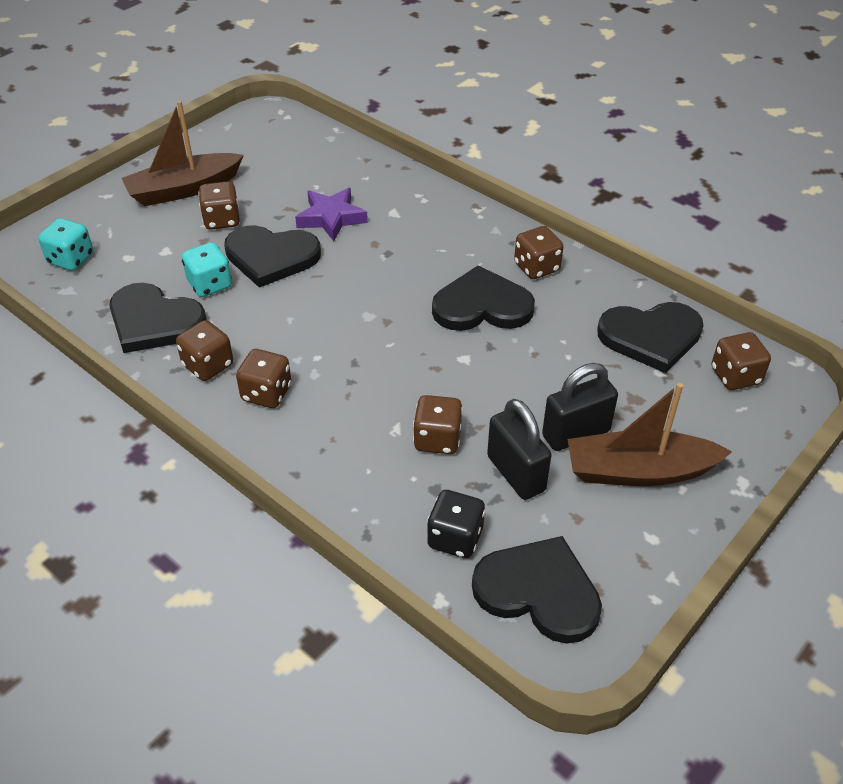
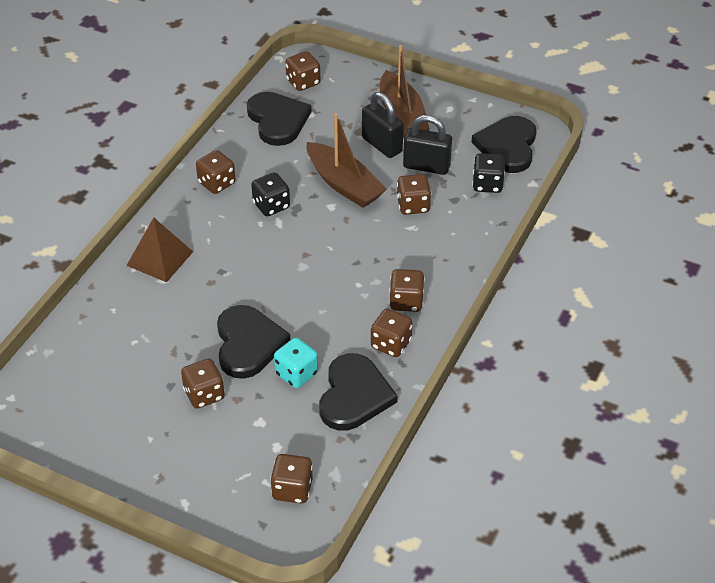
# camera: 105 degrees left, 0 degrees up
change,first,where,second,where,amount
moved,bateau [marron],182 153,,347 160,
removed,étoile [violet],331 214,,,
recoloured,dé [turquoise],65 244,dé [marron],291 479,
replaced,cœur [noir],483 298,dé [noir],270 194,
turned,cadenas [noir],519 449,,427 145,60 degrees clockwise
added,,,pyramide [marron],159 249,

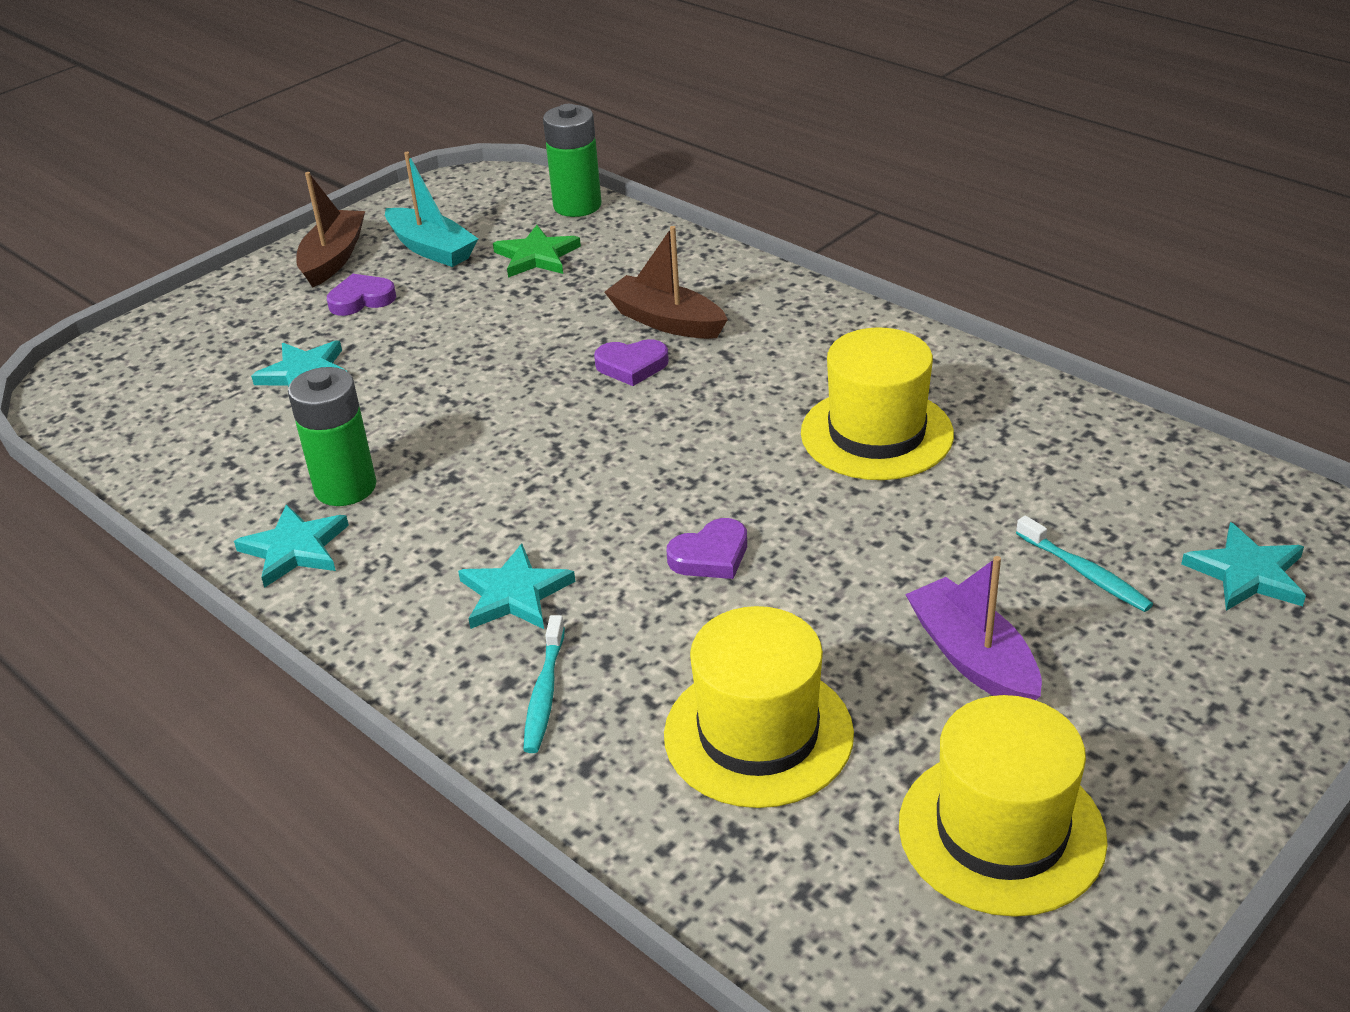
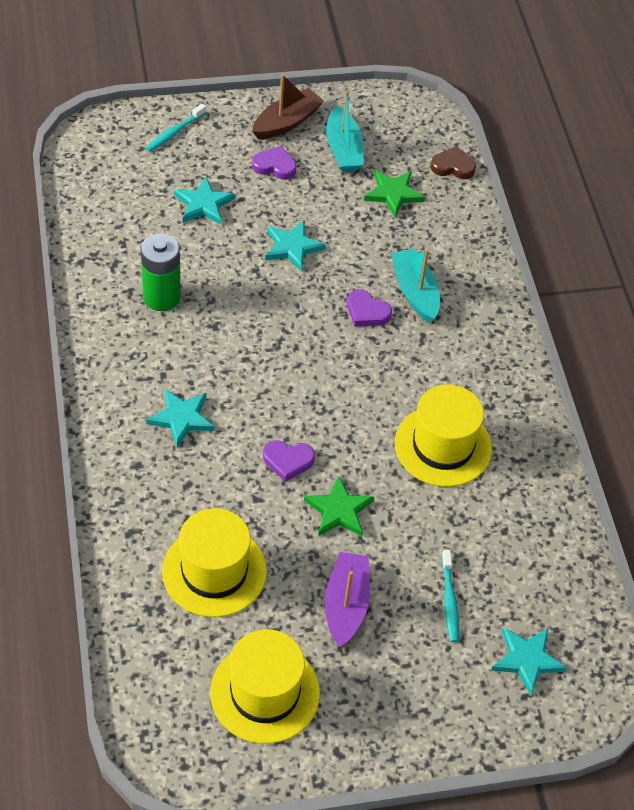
# camera: 30 degrees right, 15 degrees up
change,first,where,second,where,amount
replaced,pile [vert],572 160,cœur [marron],453 162,
recoloured,bateau [marron],666 282,bateau [turquoise],415 285,
moved,étoile [turquoise],291 546,,295 246,
moved,brosse à dents [turquoise],544 684,,175 127,
added,,,étoile [vert],339 505,

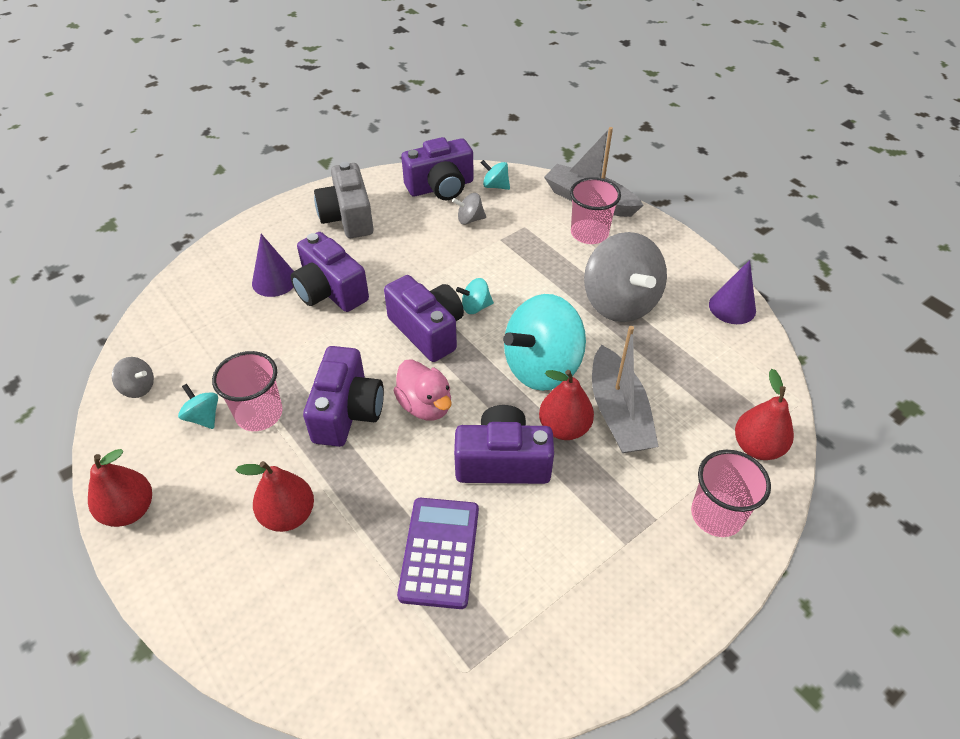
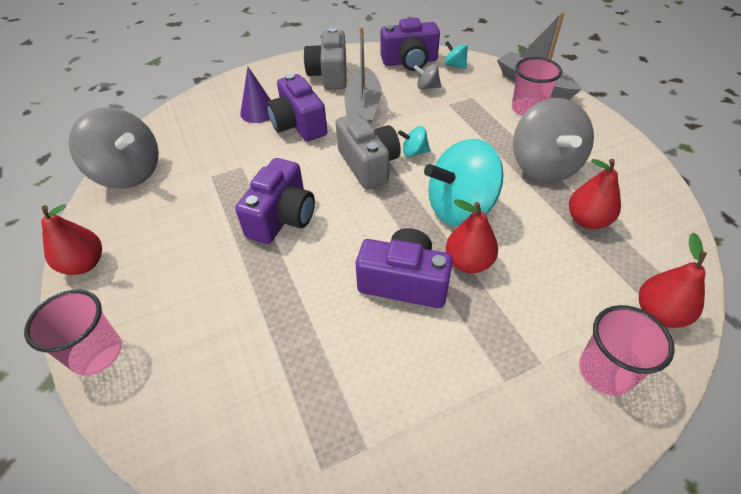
# camera: 15 degrees right, 0 degrees up
change,first,where,second,where,amount
removed,cône [violet],732 292,,,
recoloured,appareil photo [violet],424 318,appareil photo [gris],368 151,
moved,bateau [gris],625 389,,363 76,
moved,gobelet [rose],247 391,,73 333,
resized,toupie [gris],133 377,,114 148,x2.32
removed,canard [rose],422 389,,,
removed,toupie [turquoise],198 406,,,
moved,poire [rouge],275 496,,595 194,
removed,calculatrice [violet],438 553,,,

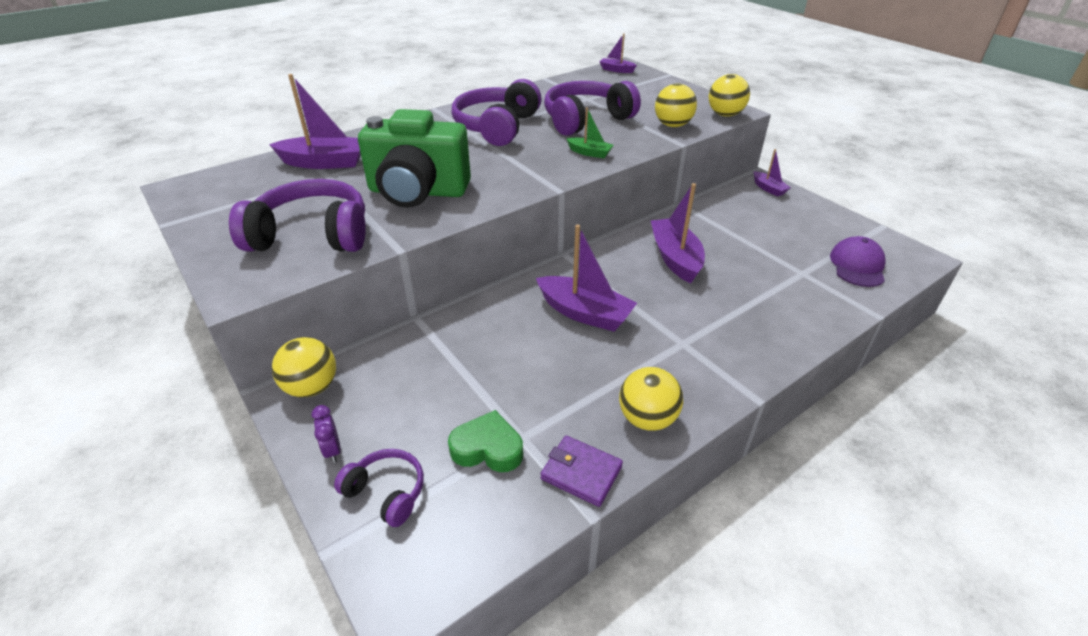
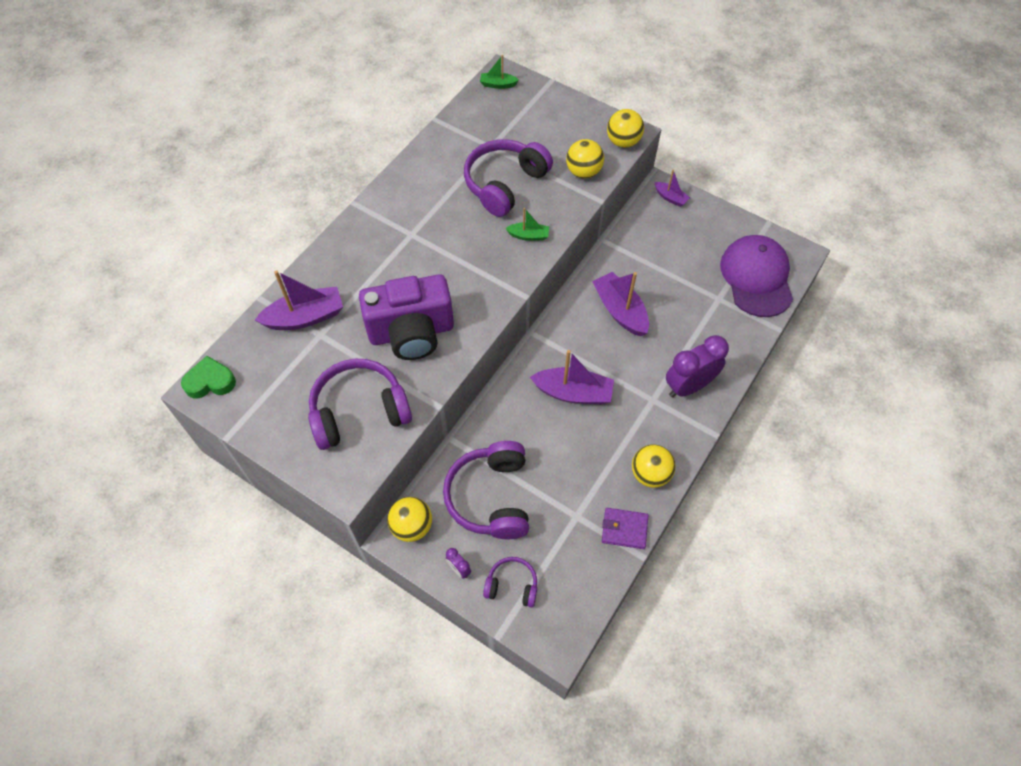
# camera: 20 degrees left, 20 degrees up
change,first,where,second,where,amount
recoloured,bateau [violet],618 53,bateau [vert],499 72,
moved,casque audio [violet],496 112,,486 490,
recoloured,appareil photo [vert],414 158,appareil photo [violet],406 317,
resized,casquette [violet],857 261,,756 276,x1.67
moved,cœur [vert],485 441,,208 377,
added,,,réveil [violet],697 366,

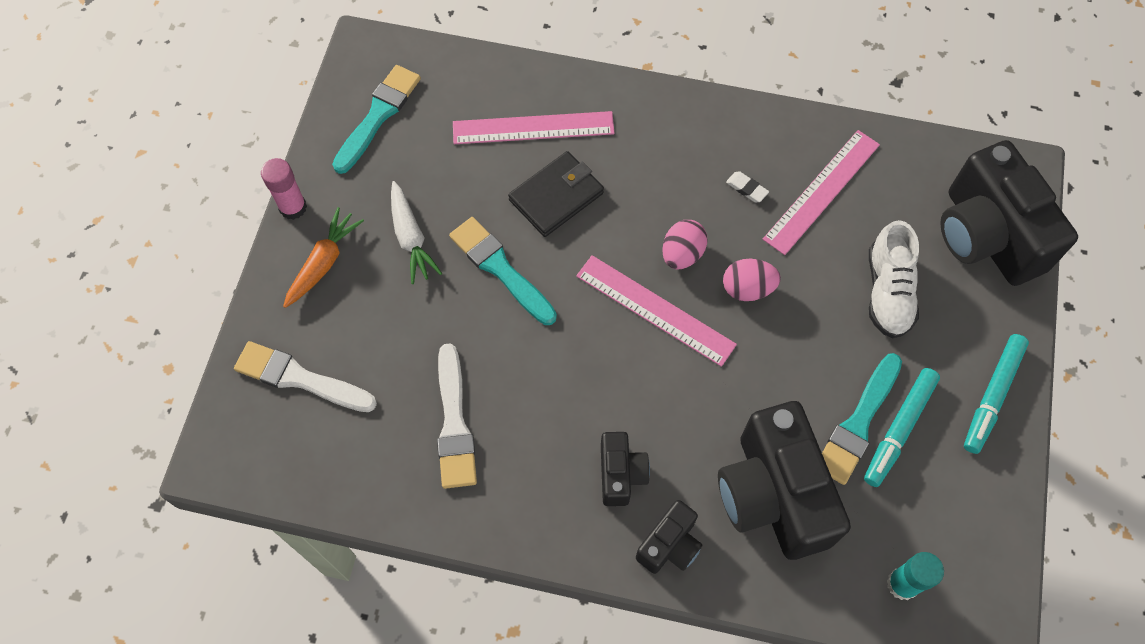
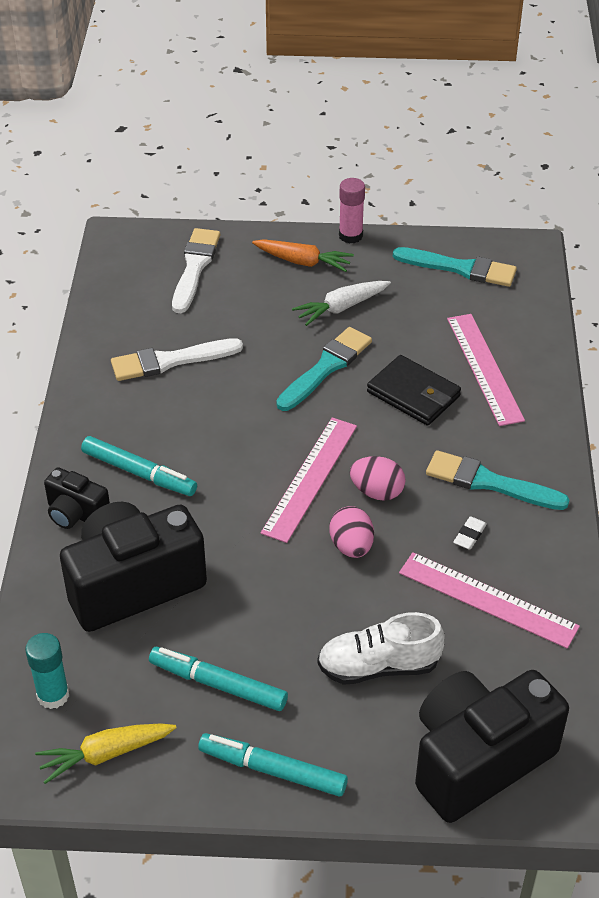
# camera: 80 degrees right, 20 degrees down
change,first,where,second,where,amount
moved,pinceau [turquoise],862 419,,497 480,
replaced,appareil photo [noir],625 469,feutre [turquoise],139 466,
added,,,carotte [jaune],106 753,

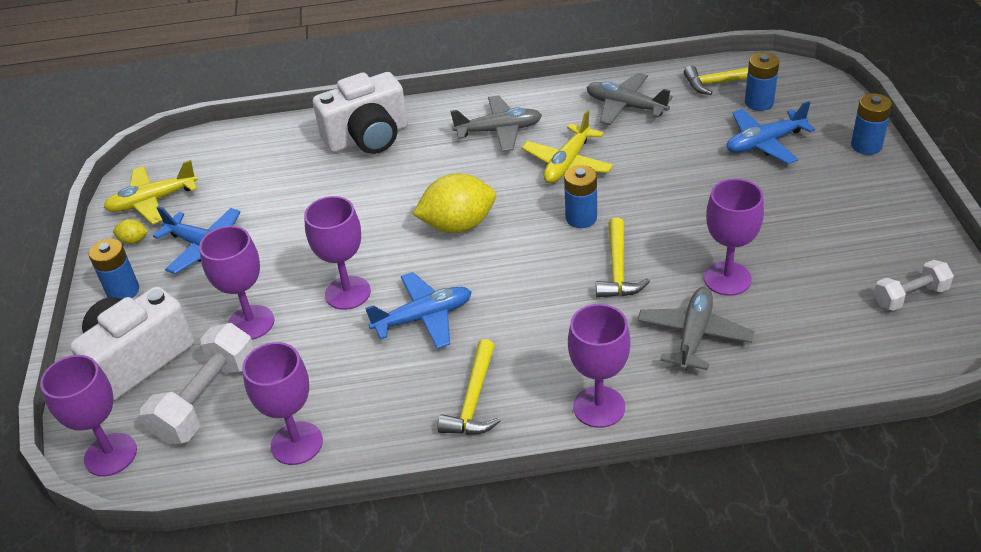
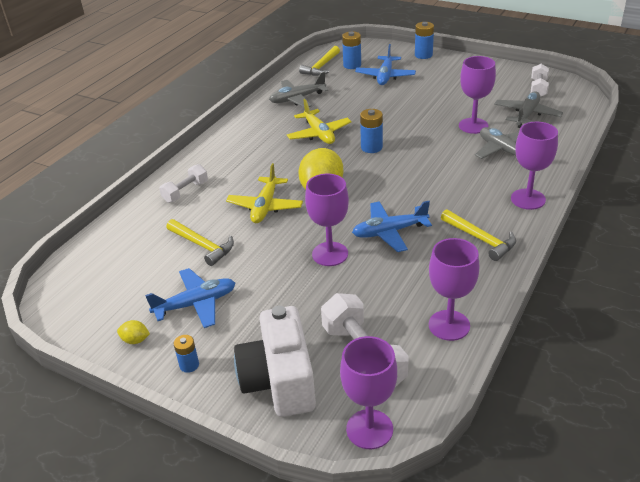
# camera: 55 degrees left, 5 degrees down
change,first,where,second,where,amount
replaced,appareil photo [blanc],360 113,haltère [blanc],183 183,
moved,avion [gris],496 123,,528 109,
moved,avion [jaune],151 192,,264 193,
moved,marteau [jaune],623 258,,200 242,
turned,citron [jaune],130 231,,133 332,60 degrees clockwise
removed,verre à pied [violet],236 283,,,
resized,pile [bleu],114 269,,186 354,x0.64
turned,avion [bleu],418 310,,392 226,120 degrees counterclockwise

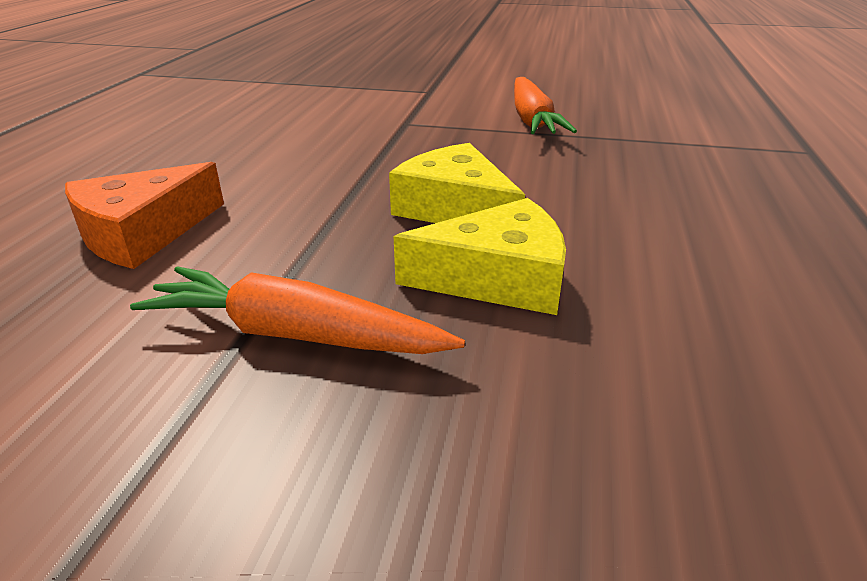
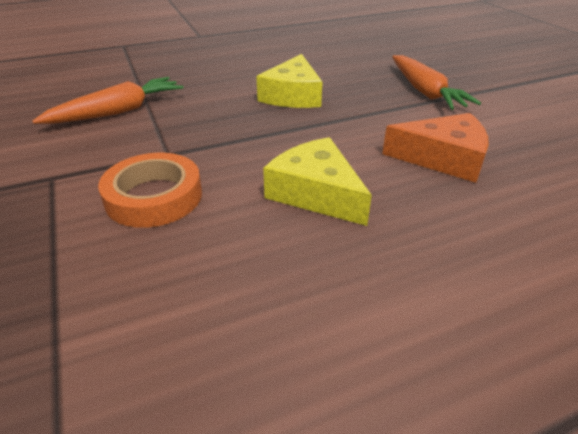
# camera: 125 degrees left, 5 degrees up
change,first,where,second,where,amount
moved,fromage [jaune],480 256,,317 181,
added,,,ruban adhésif [orange],150 190,

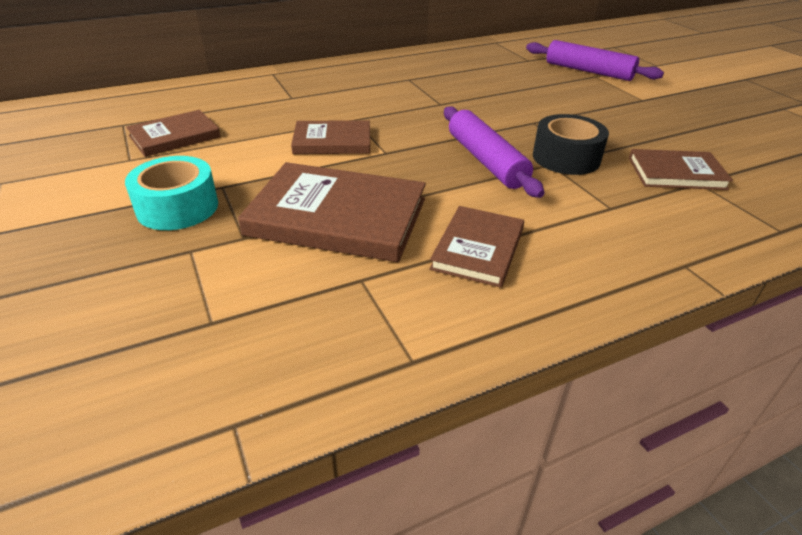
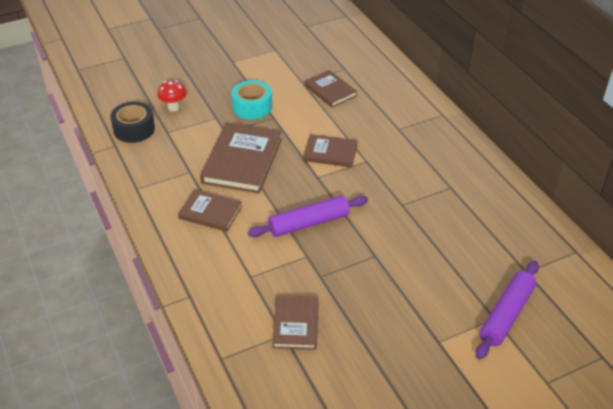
# camera: 90 degrees right, 5 degrees up
change,first,where,second,where,amount
moved,ruban adhésif [noir],571 144,,132 122,
turned,livre [marron],330 137,,330 151,75 degrees counterclockwise
added,,,champignon [rouge],172 96,

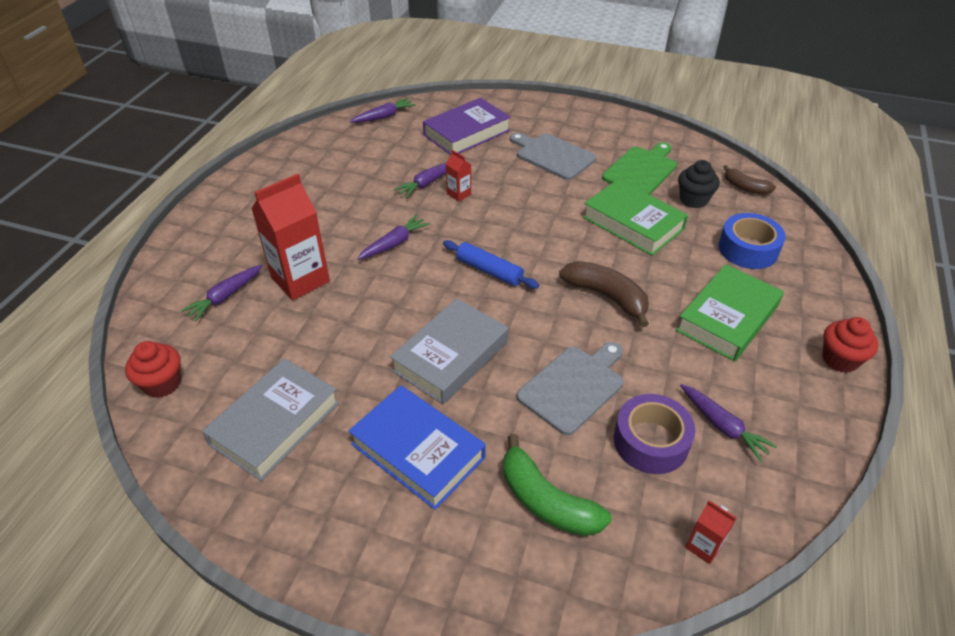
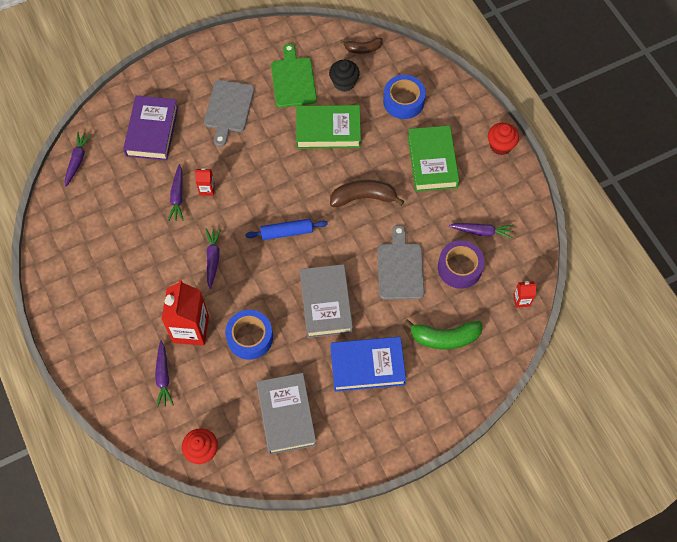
# camera: 45 degrees left, 20 degrees up
change,first,where,second,where,amount
turned,planche à découper [gris],553 156,,229 113,75 degrees counterclockwise
added,,,ruban adhésif [bleu],249 335,

